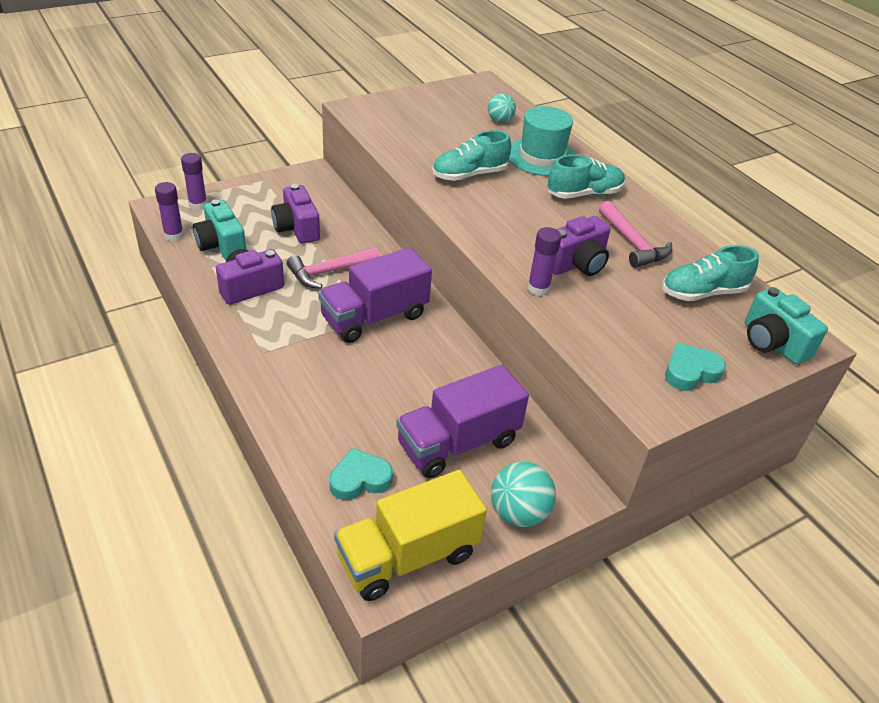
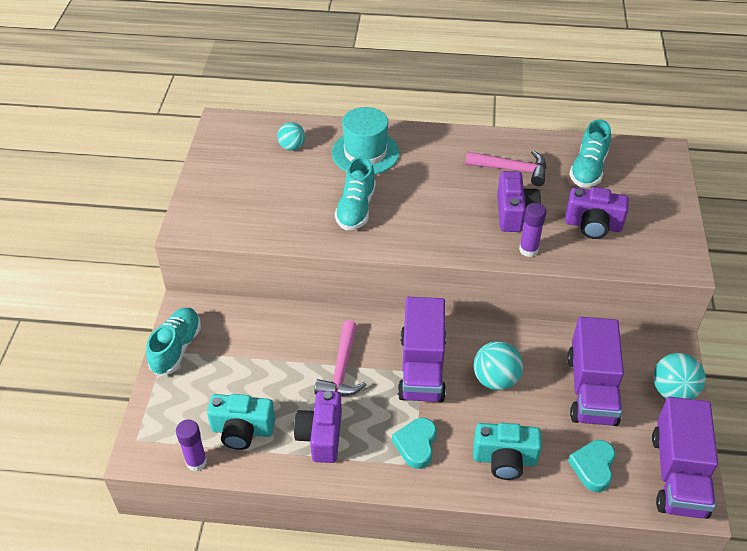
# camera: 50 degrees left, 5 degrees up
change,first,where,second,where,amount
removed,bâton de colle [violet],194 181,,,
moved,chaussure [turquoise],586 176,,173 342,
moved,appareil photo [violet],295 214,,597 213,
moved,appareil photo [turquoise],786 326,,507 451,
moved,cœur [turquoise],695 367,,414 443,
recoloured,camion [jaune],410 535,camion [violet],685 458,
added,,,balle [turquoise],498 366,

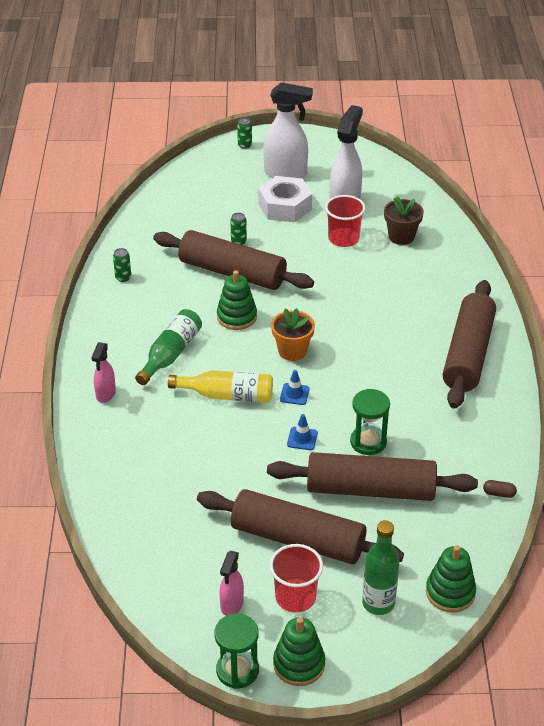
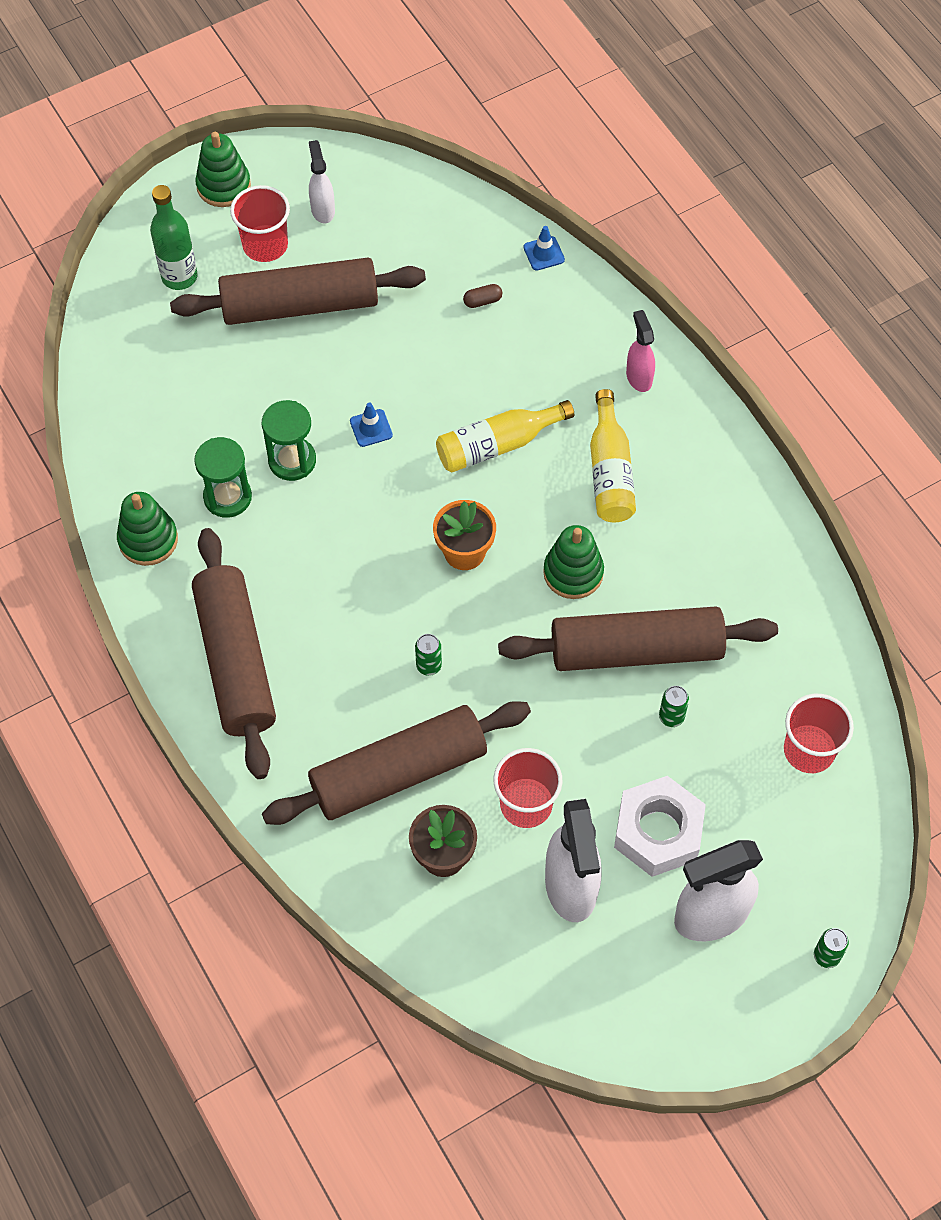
# camera: 150 degrees right, 20 degrees up
change,first,where,second,where,amount
moved,canette [vert],122 265,,428 655,
recoloured,bouteille [vert],168 347,bouteille [jaune],613 455,
moved,cône de chantier [bleu],295 387,,544 248,
moved,rouleau à pâtisserie [marron],372 476,,396 763,
moved,gélule [marron],500 489,,482 296,
moved,jouet à empiler [vert],451 578,,147 529,
recoloured,vaporisateur [rose],231 583,vaporisateur [blanc],322 181,
moved,sablier [vert],236 651,,223 477,
added,,,gobelet [rouge],819 733,

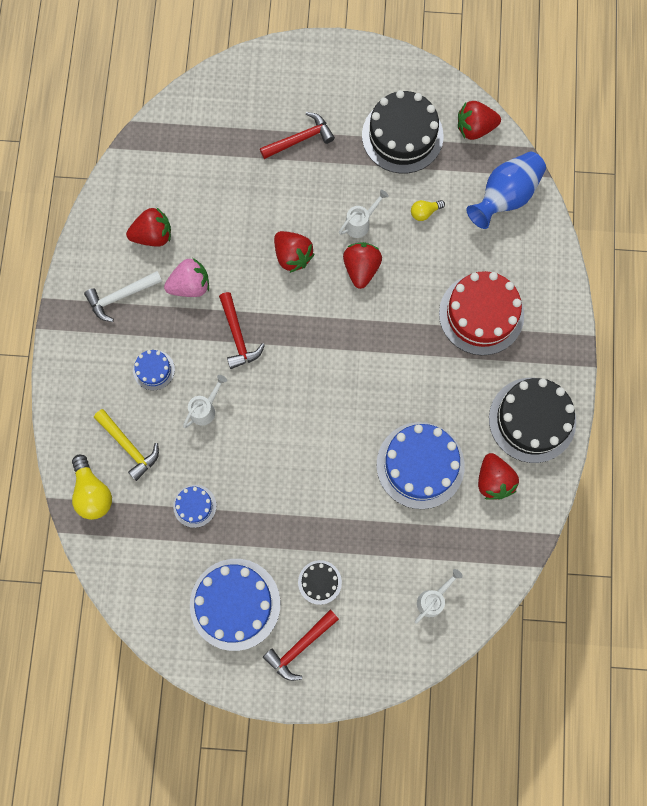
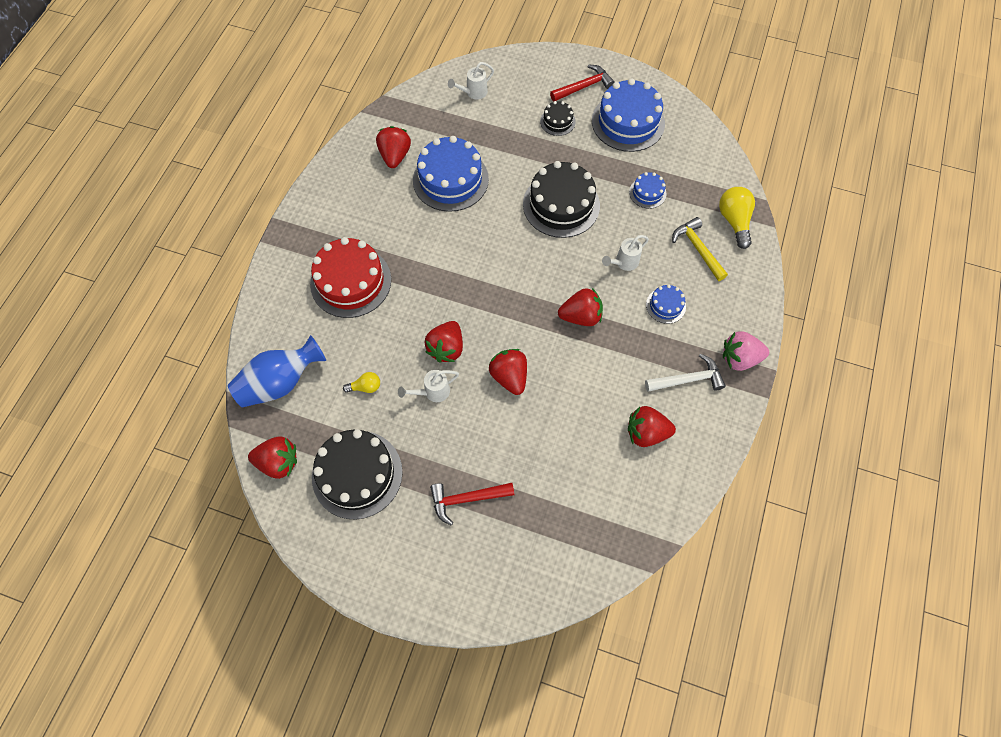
# camera: 165 degrees left, 10 degrees down
change,first,where,second,where,amount
moved,fraise [rose],186 277,,746 351,
replaced,marteau [rouge],242 330,fraise [rouge],580 307,
moved,gâteau [noir],532 420,,561 199,

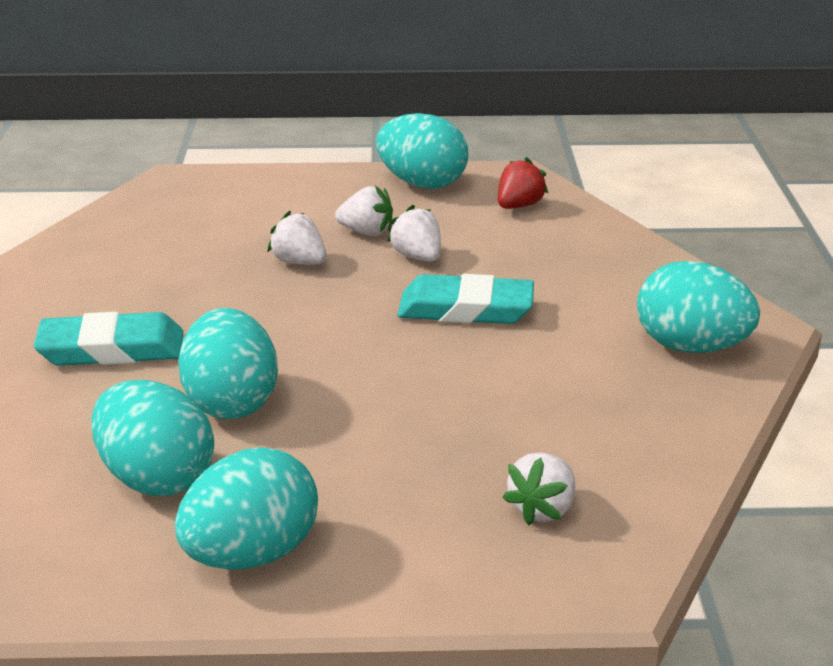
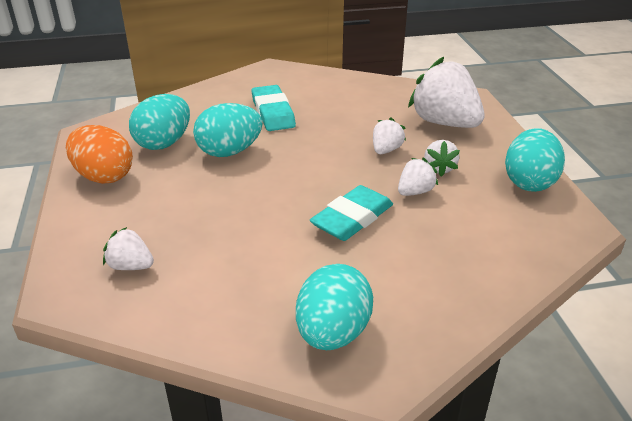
# camera: 80 degrees right, 5 degrees up
change,first,where,second,where,amount
removed,fraise [rouge],523 183,,,
turned,gomme [turquoise],465 299,,351 213,45 degrees clockwise
recoloured,œuf [turquoise],246 508,œuf [orange],99 154,
added,,,fraise [blanc],446 92,

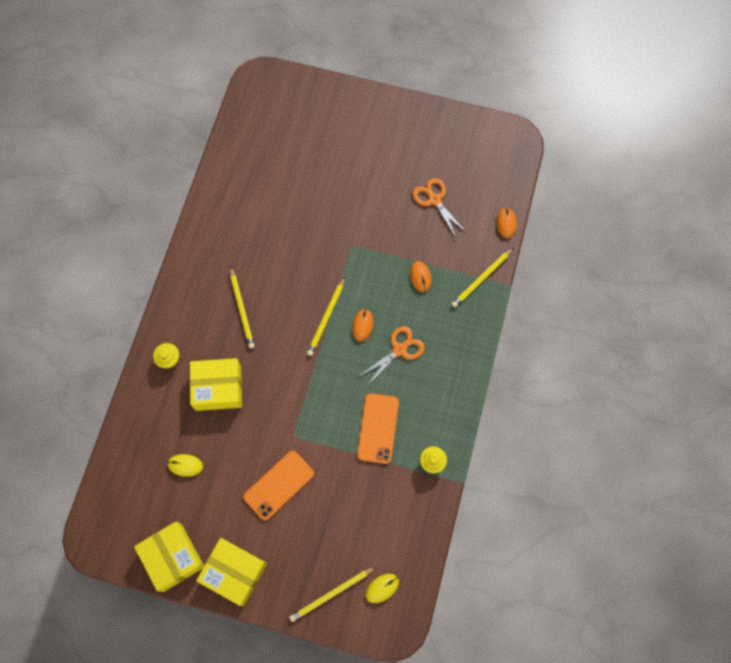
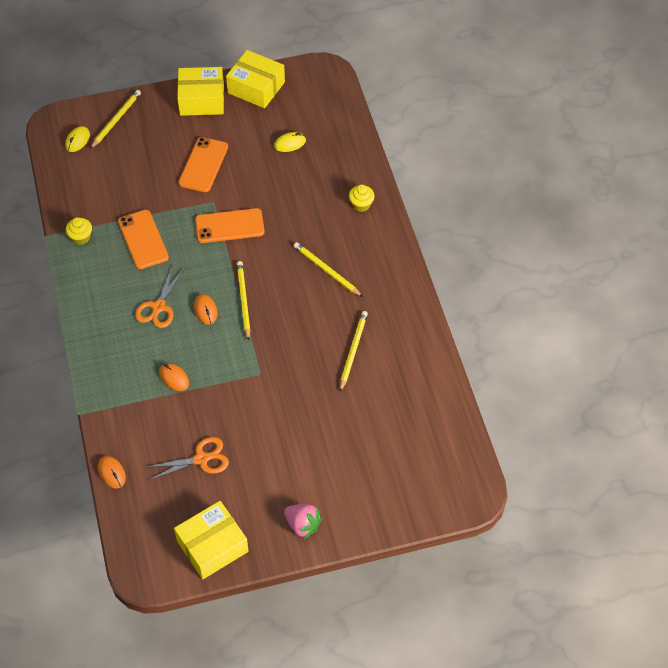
# camera: 150 degrees right, 15 degrees down
change,first,where,second,where,amount
turned,ciseaux [orange],439 207,,187 458,45 degrees counterclockwise
moved,crayon [jaune],482 277,,354 351,
moved,boîte [jaune],216 384,,211 540,
added,,,téléphone [orange],230 225,
added,,,fraise [rose],303 521,

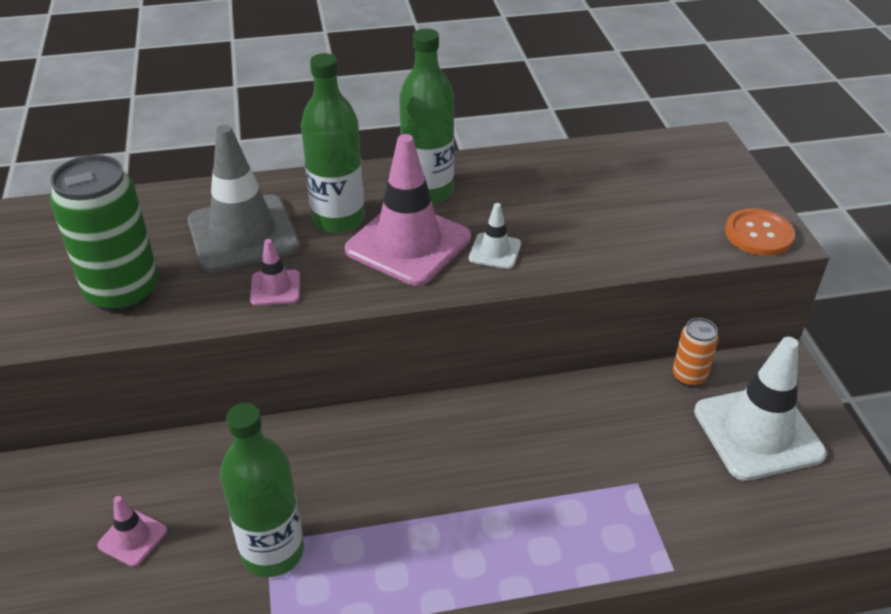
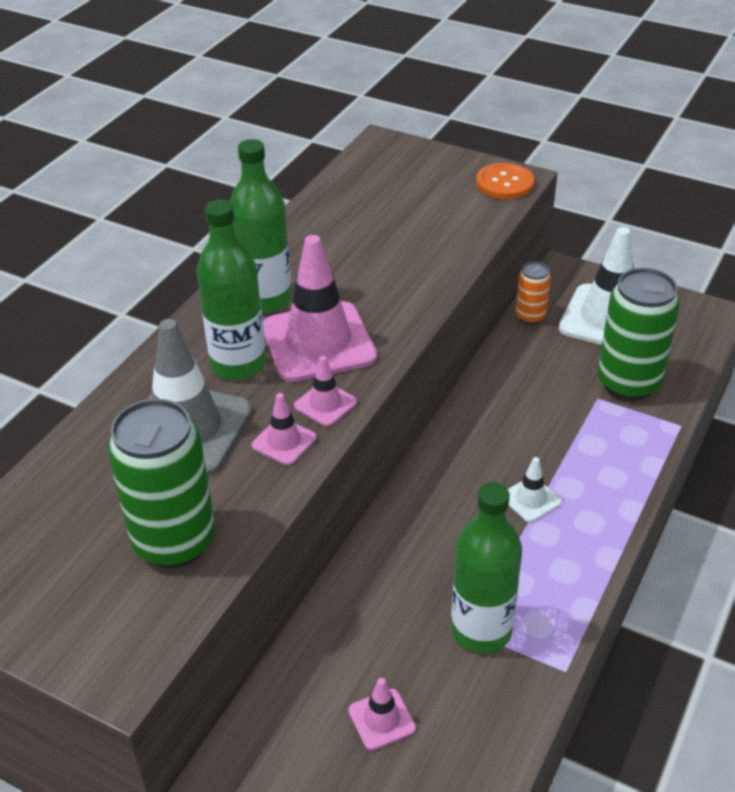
# camera: 50 degrees left, 0 degrees up
change,first,where,second,where,amount
moved,cône de chantier [blanc],495 236,,534 489,
added,,,canette [vert],639 334,
added,,,cône de chantier [rose],325 391,

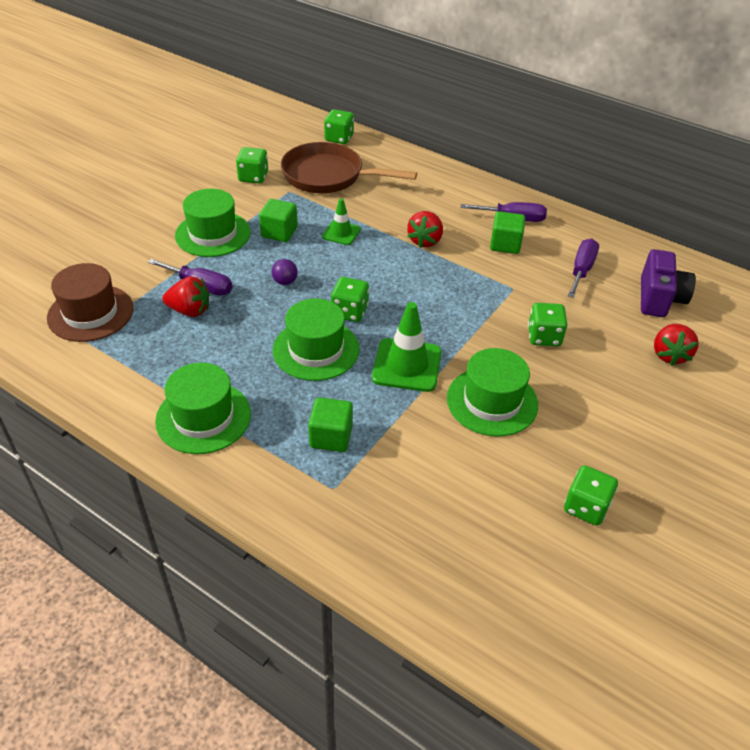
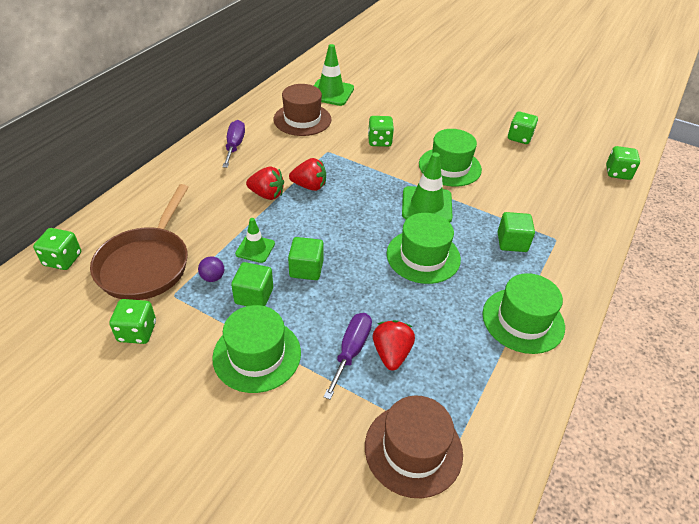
# camera: 95 degrees left, 0 degrees up
change,first,where,second,where,amount
moved,cube [vert],507 232,,306 258,
replaced,tournevis [violet],583 268,chapeau [marron],302 110,
replaced,appareil photo [violet],668 283,cône de chantier [vert],334 75,
moved,balle [violet],285 272,,211 269,
moved,dé [vert],350 299,,623 163,
moved,fraise [rouge],676 345,,307 174,

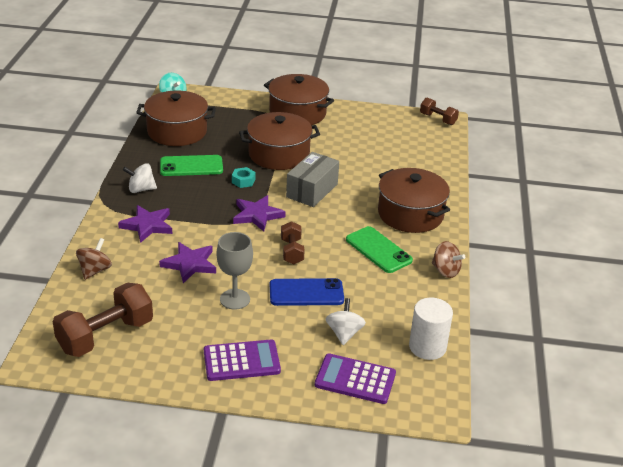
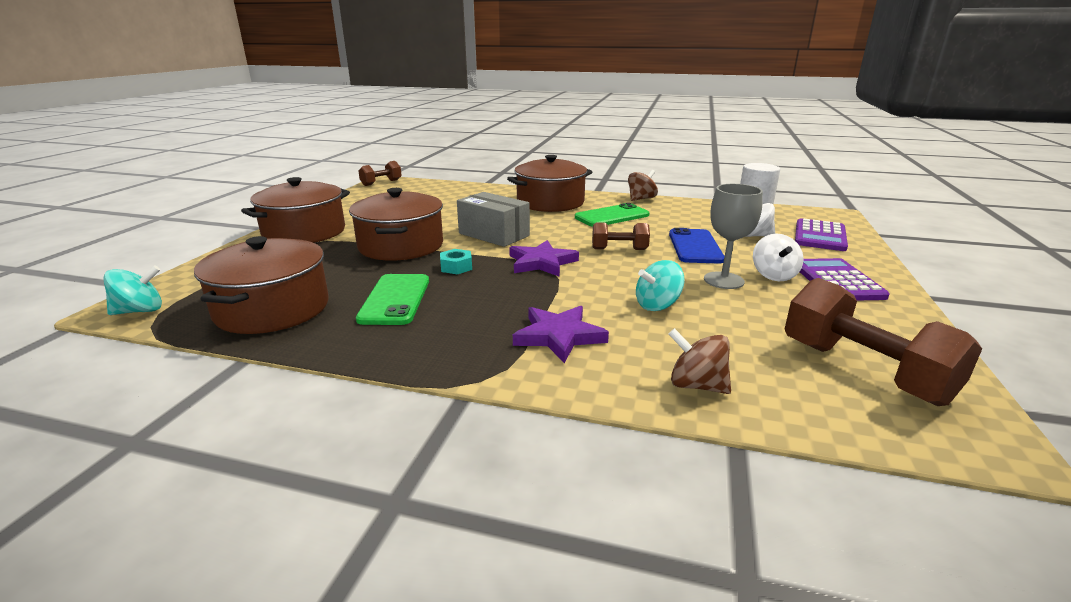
# camera: 80 degrees left, 10 degrees down
change,first,where,second,where,amount
moved,toupie [blanc],140 178,,778 257,
replaced,étoile [violet],187 262,toupie [turquoise],660 285,

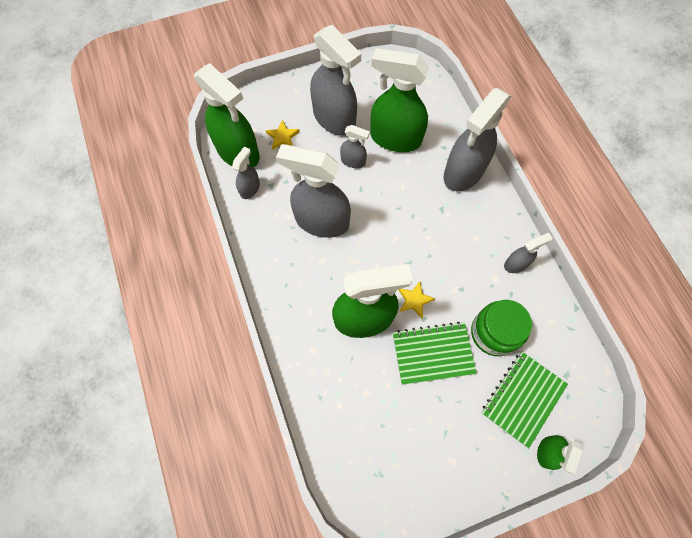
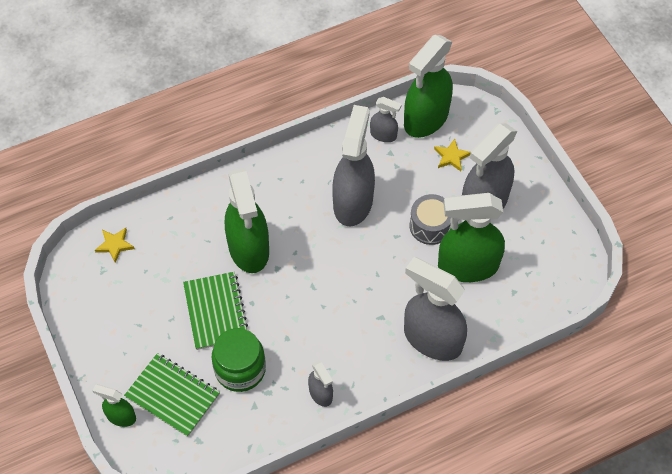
# camera: 85 degrees right, 10 degrees down
change,first,where,second,where,amount
turned,vaporisateur [vert],399 100,,471 237,105 degrees counterclockwise
replaced,vaporisateur [gris],355 146,tambour [gris],430 219,
moved,étoile [jaune],417 300,,115 245,

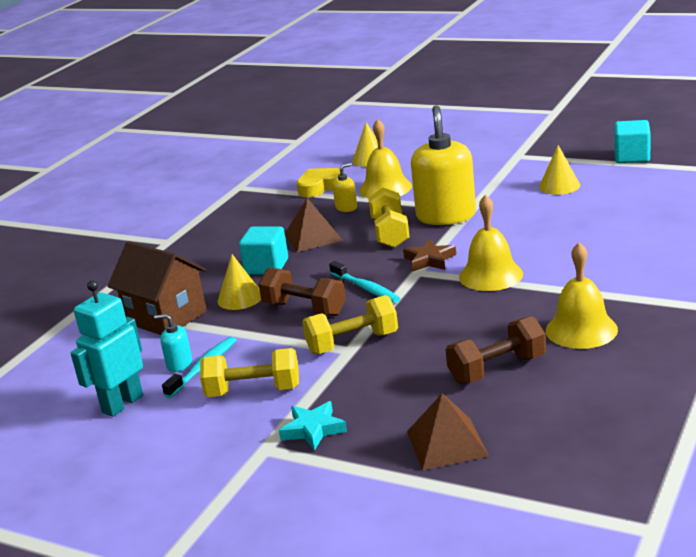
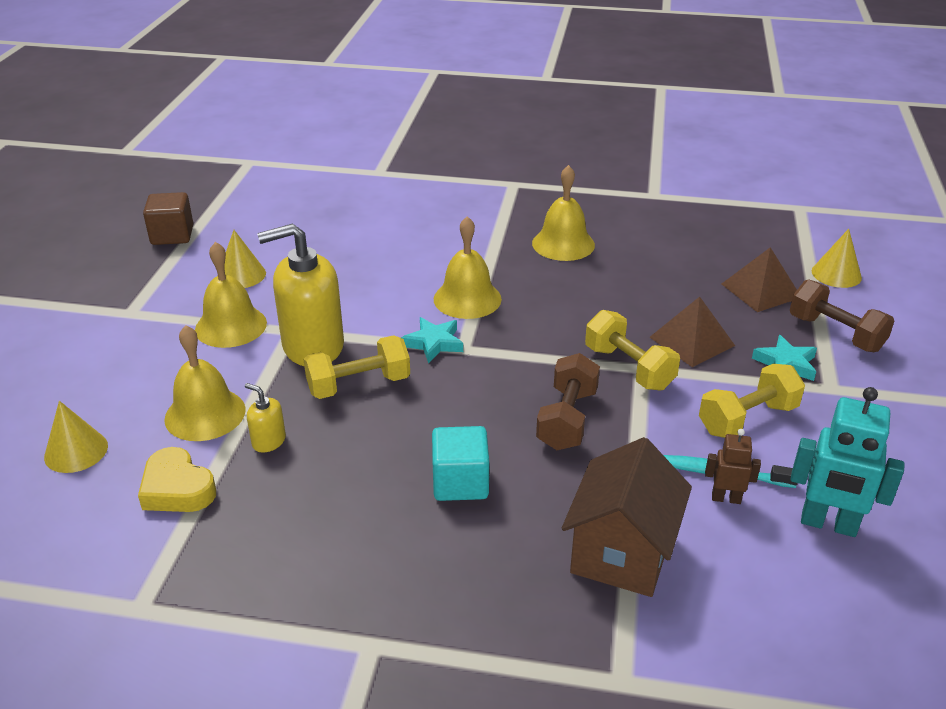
# camera: 110 degrees left, 10 degrees up
change,first,where,second,where,amount
recoloured,cube [turquoise],632 141,cube [marron],168 218,
moved,pyramide [marron],314 225,,692 332,
recoloured,étoile [marron],429 255,étoile [turquoise],432 340,
moved,cône [jaune],239 282,,837 258,
removed,brosse à dents [turquoise],364 282,,,
replaced,distributeur de savon [turquoise],173 343,robot [marron],733 466,
moved,haltère [marron],496 350,,842 315,
turned,haltère [jaune],249 372,,752 401,75 degrees clockwise
added,,,cloche [jaune],231 295,

